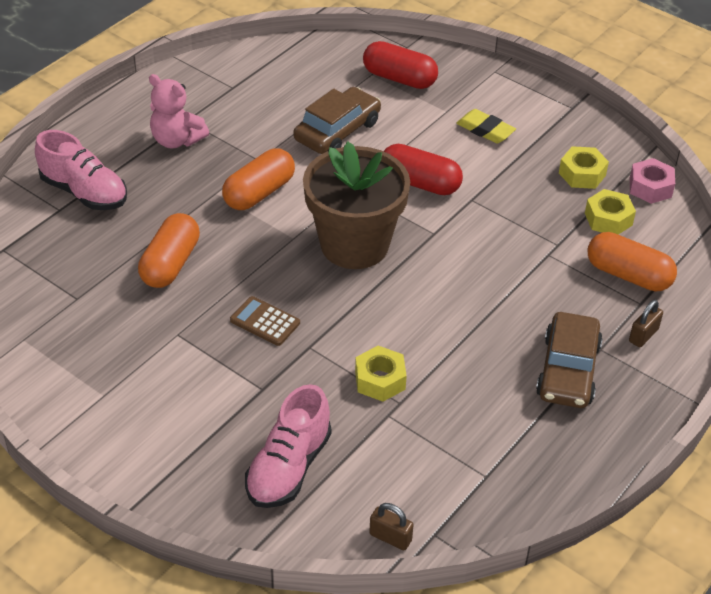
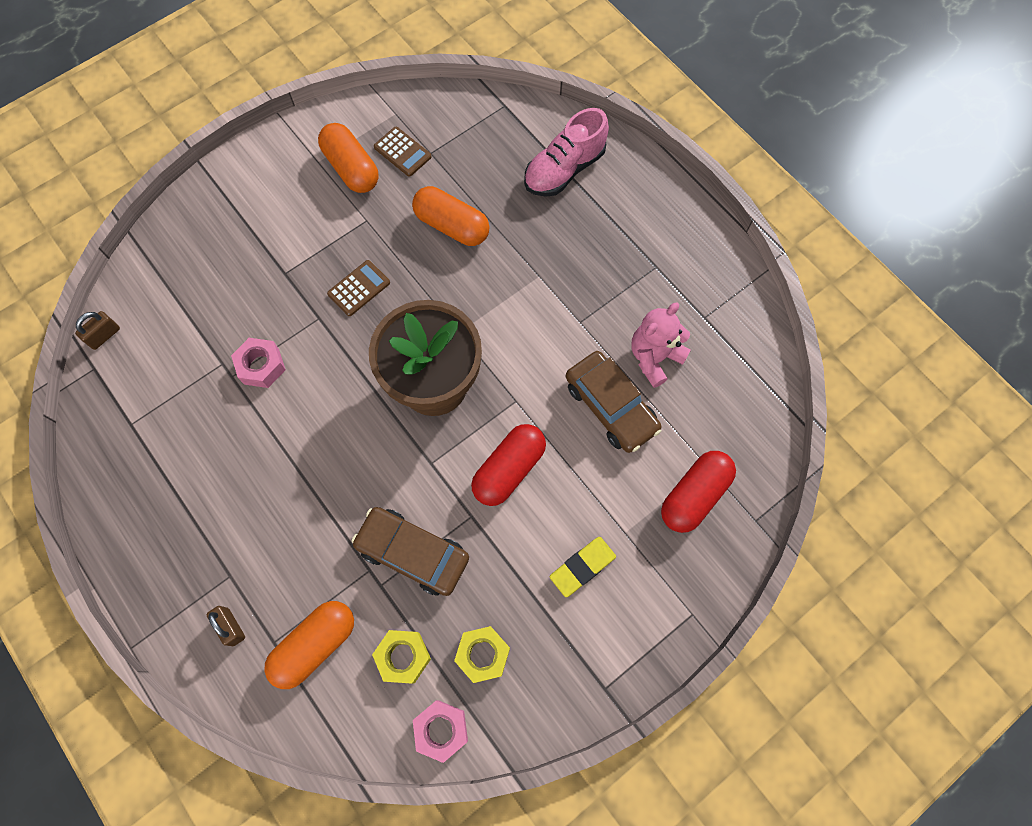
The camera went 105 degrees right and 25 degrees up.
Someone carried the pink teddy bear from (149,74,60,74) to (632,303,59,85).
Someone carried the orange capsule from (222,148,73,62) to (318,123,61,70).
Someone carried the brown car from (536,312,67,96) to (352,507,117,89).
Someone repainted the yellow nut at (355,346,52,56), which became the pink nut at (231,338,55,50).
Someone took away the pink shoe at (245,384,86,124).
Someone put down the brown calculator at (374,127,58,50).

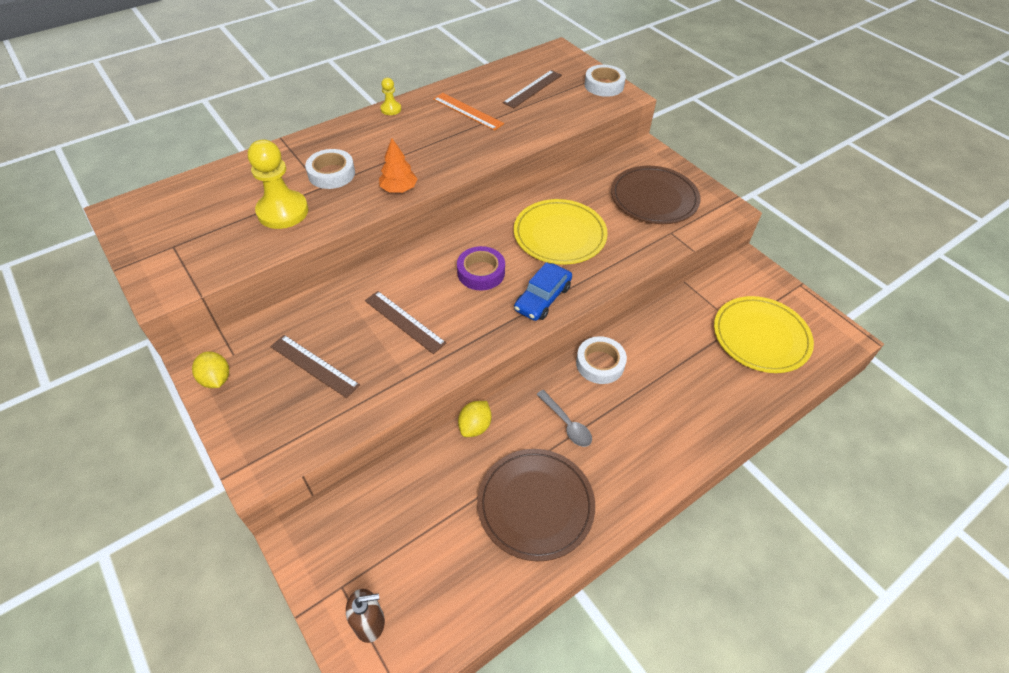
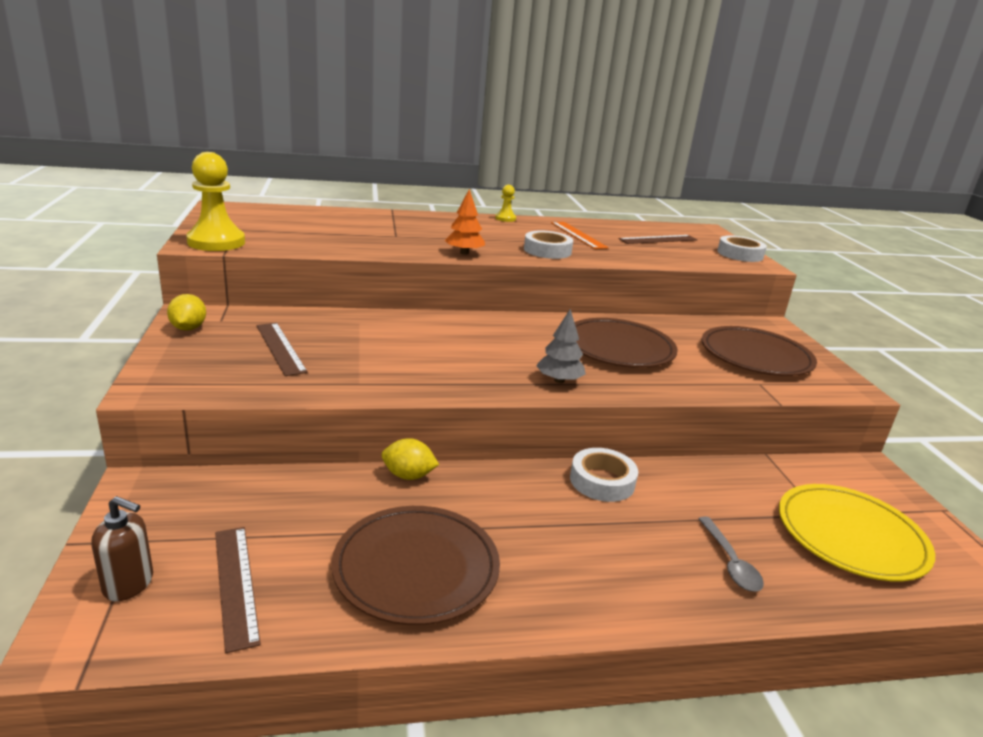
The camera went 25 degrees right and 25 degrees down.
Someone carried the yellow pawn from (248,140,60,89) to (186,152,59,99).
Someone carried the white tape from (305,149,50,40) to (524,231,49,28).
Someone repainted the yellow plate at (514,199,94,66), which became the brown plate at (574,318,104,50).
Someone took away the purple tape at (457,246,48,44).
Someone swapped the blue car at (514,262,58,59) for the grey tree at (536,309,50,74).
Someone carried the brown ruler from (365,291,81,63) to (215,527,46,126).
Someone carried the grey spoon from (536,390,56,57) to (698,517,66,74).
Someone rotated the yellow lemon at (458,401,34,36) by 45 degrees clockwise.

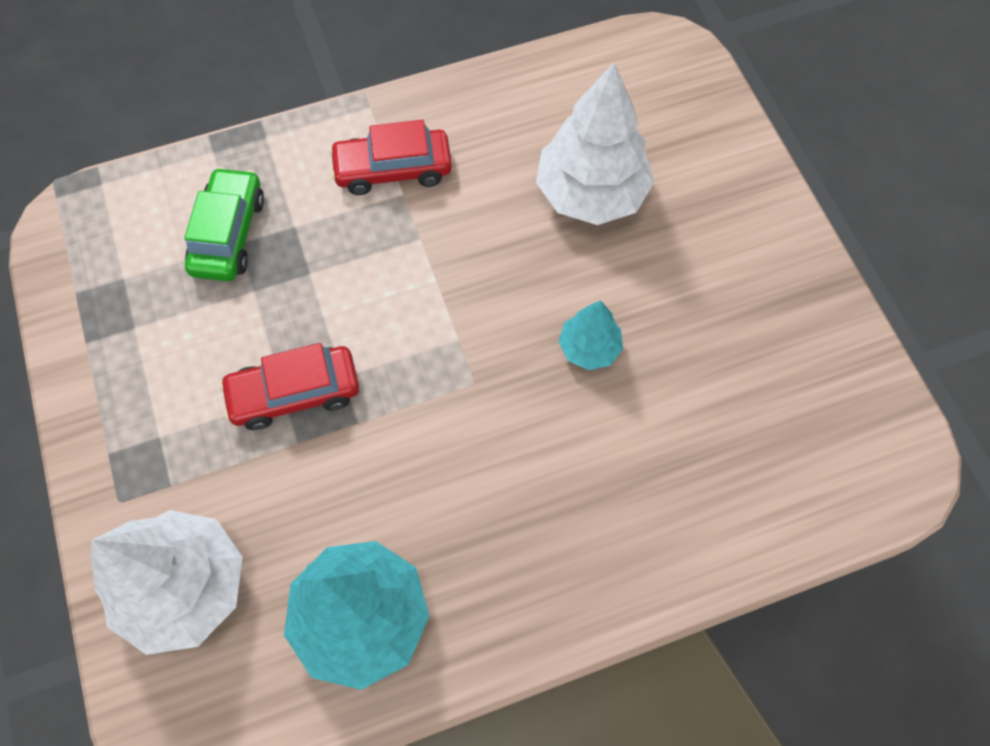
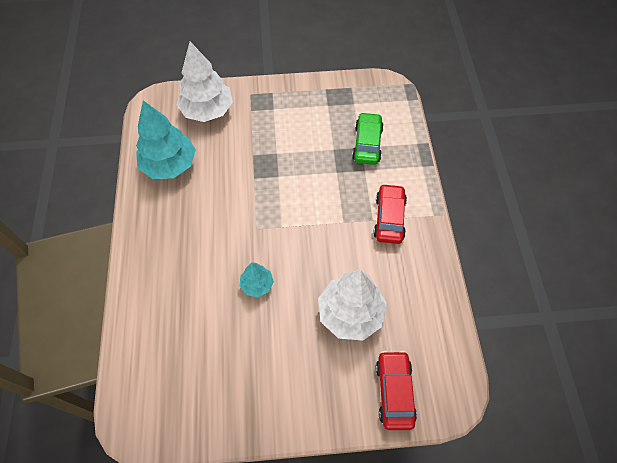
The camera went 105 degrees right and 5 degrees down.
Someone rotated the green car at (184,167,80,114) by 105 degrees counterclockwise.
Someone carried the red car from (219,343,140,87) to (376,351,41,79).

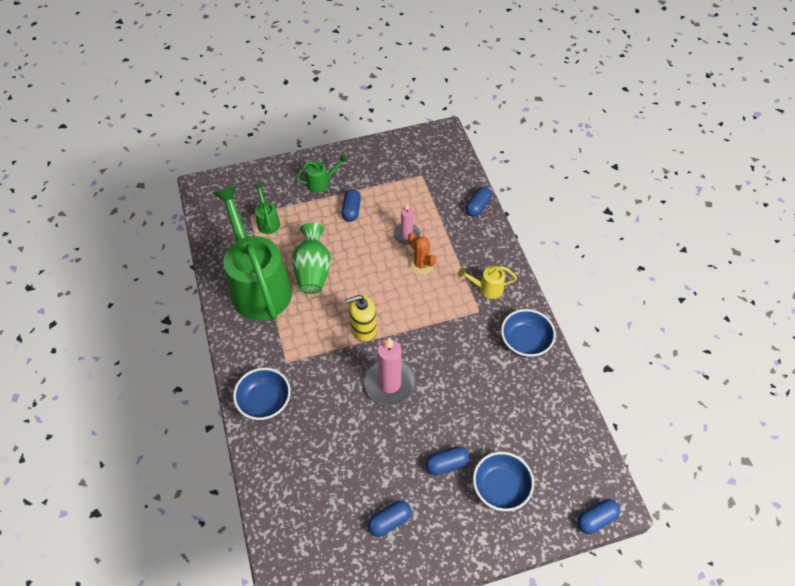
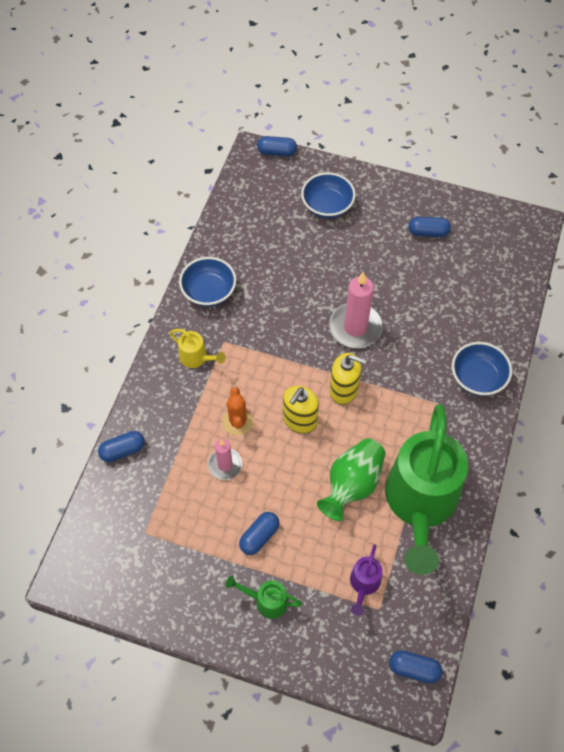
The camera went 145 degrees left and 5 degrees up.
Someone repainted the green watering can at (254,183,26,51), which became the purple watering can at (350,544,32,72).
Someone carried the blue capsule from (425,446,44,30) to (389,650,54,34).
Someone put down the yellow soap dispenser at (283,386,36,48).

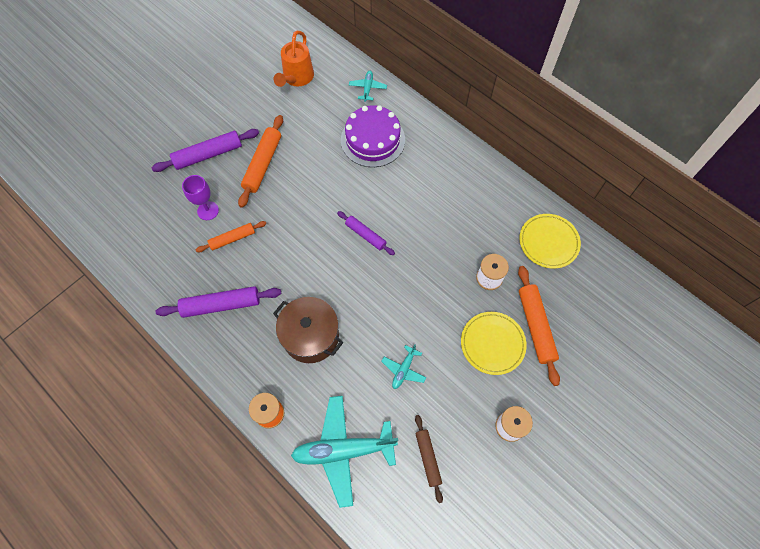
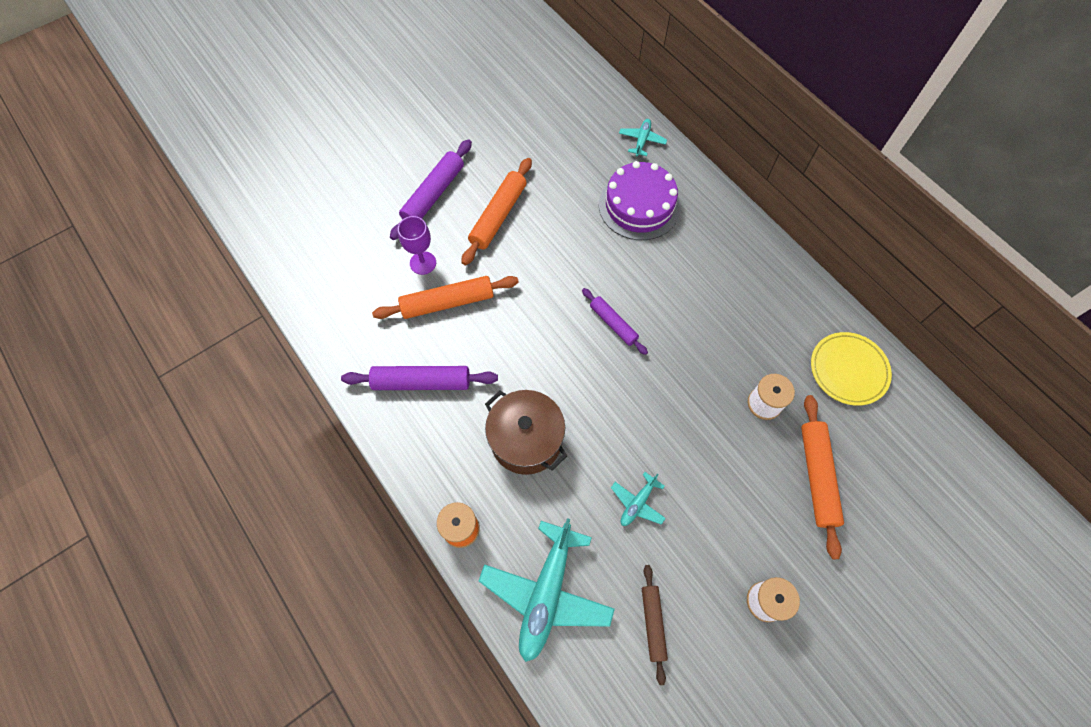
The camera went 10 degrees right and 0 degrees up.
Someone took away the orange watering can at (273,31,41,56).
Someone rotated the purple rolling pin at (151,129,108,43) by 45 degrees counterclockwise.
Someone scaled the orange rolling pin at (196,221,70,31) by 1.59.
Someone took away the yellow plate at (461,312,66,63).
Someone rotated the turquoise plane at (291,396,107,112) by 75 degrees counterclockwise.

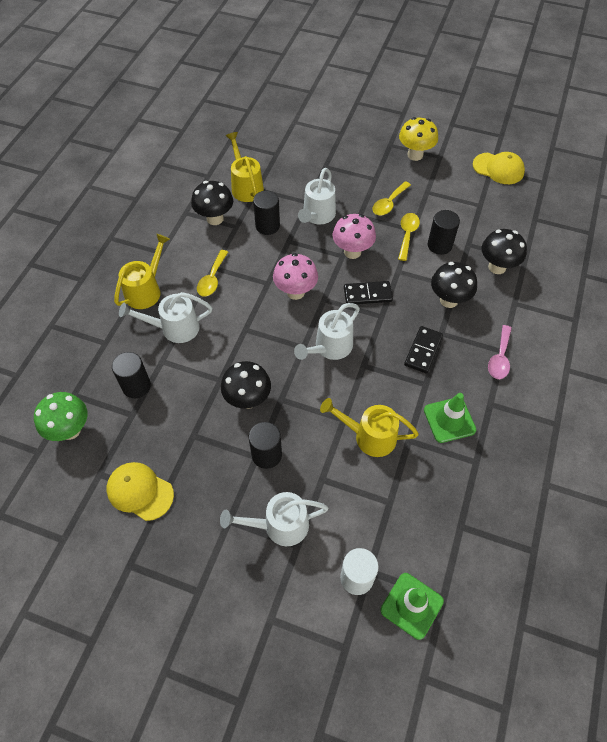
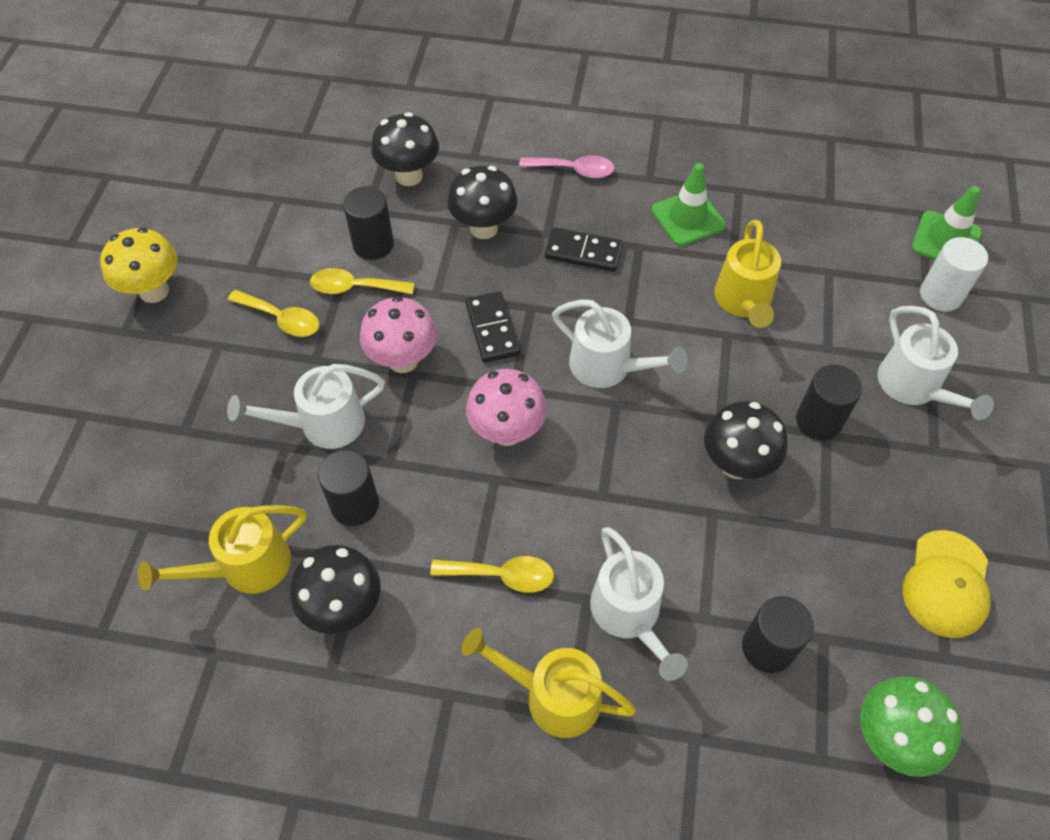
The camera went 100 degrees left and 0 degrees up.
Someone took away the yellow cap at (473,152,52,32).
Someone rotated the white watering can at (298,168,38,56) by 150 degrees clockwise.

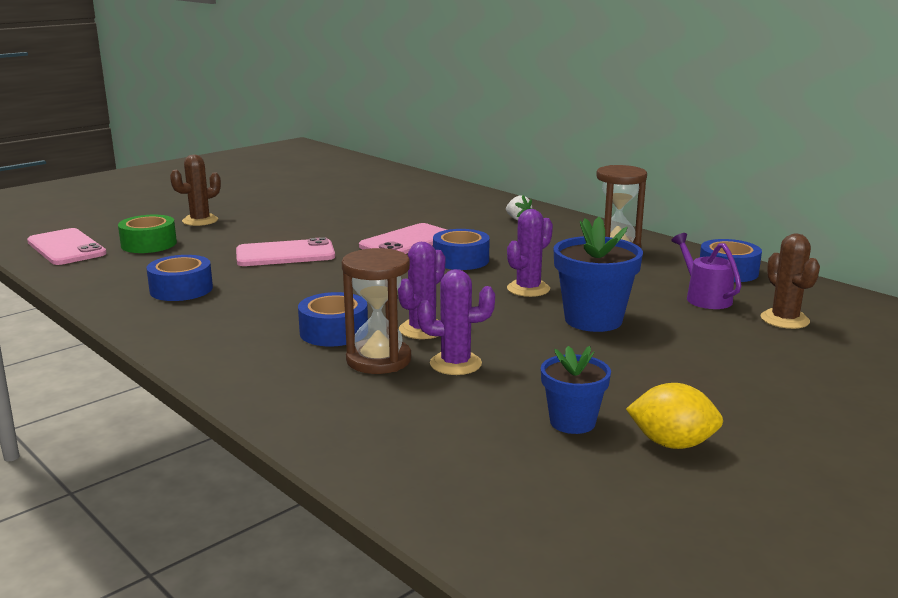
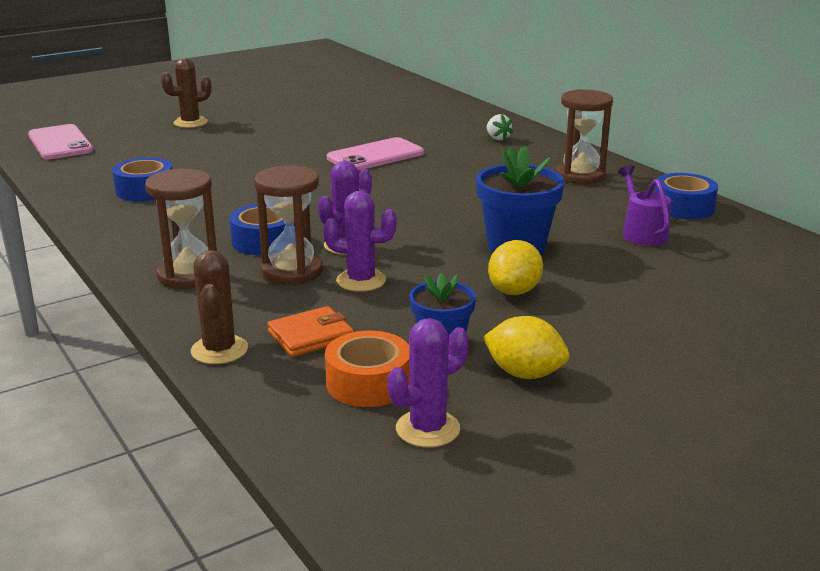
The camera went 10 degrees right and 5 degrees up.
Someone carried the purple cactus from (507,209,46,88) to (388,318,81,129).
Someone took away the green tape at (118,215,59,38).
Someone took away the blue tape at (433,229,57,41).
Someone carried the brown cactus from (761,234,59,95) to (191,250,57,114).
Someone took away the pink phone at (236,237,99,29).
Someone put down the brown hourglass at (145,169,72,120).
Someone put down the yellow lemon at (488,240,55,55).
Someone put down the orange wallet at (267,306,87,51).
Someone put down the orange tape at (325,331,85,76).

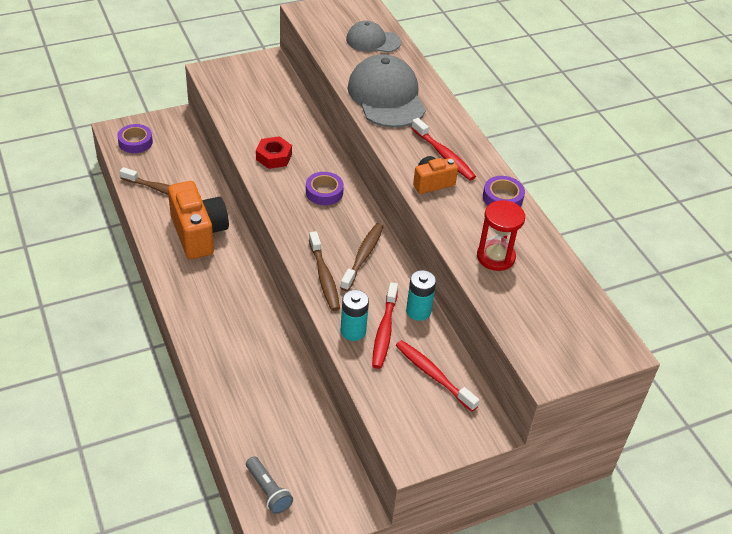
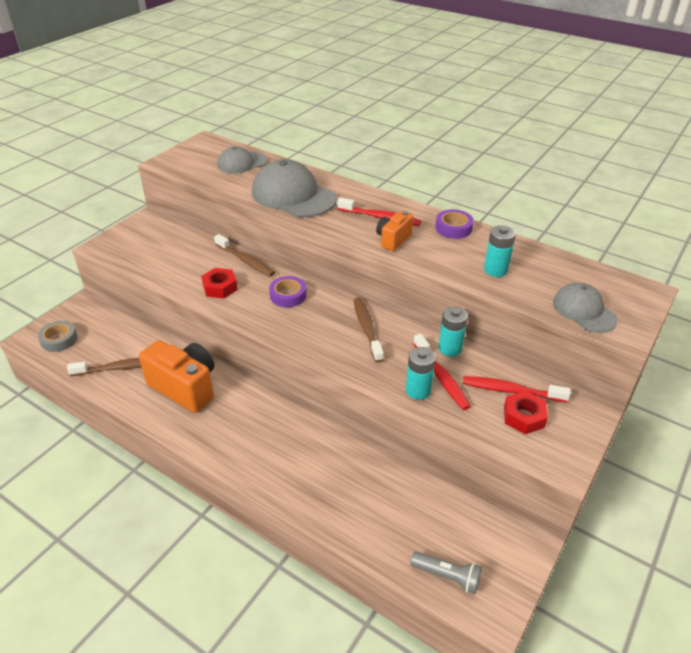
The camera went 30 degrees left and 5 degrees down.
Someone repainted the purple tape at (117,124,36,29), which became the grey tape at (38,321,39,31).
Someone swapped the red hourglass at (477,200,48,71) for the turquoise battery at (484,225,32,52).
Someone carried the brown toothbrush from (309,231,31,80) to (214,234,61,43).
Someone put down the grey cap at (553,283,65,50).
Someone put down the red nut at (504,391,44,43).

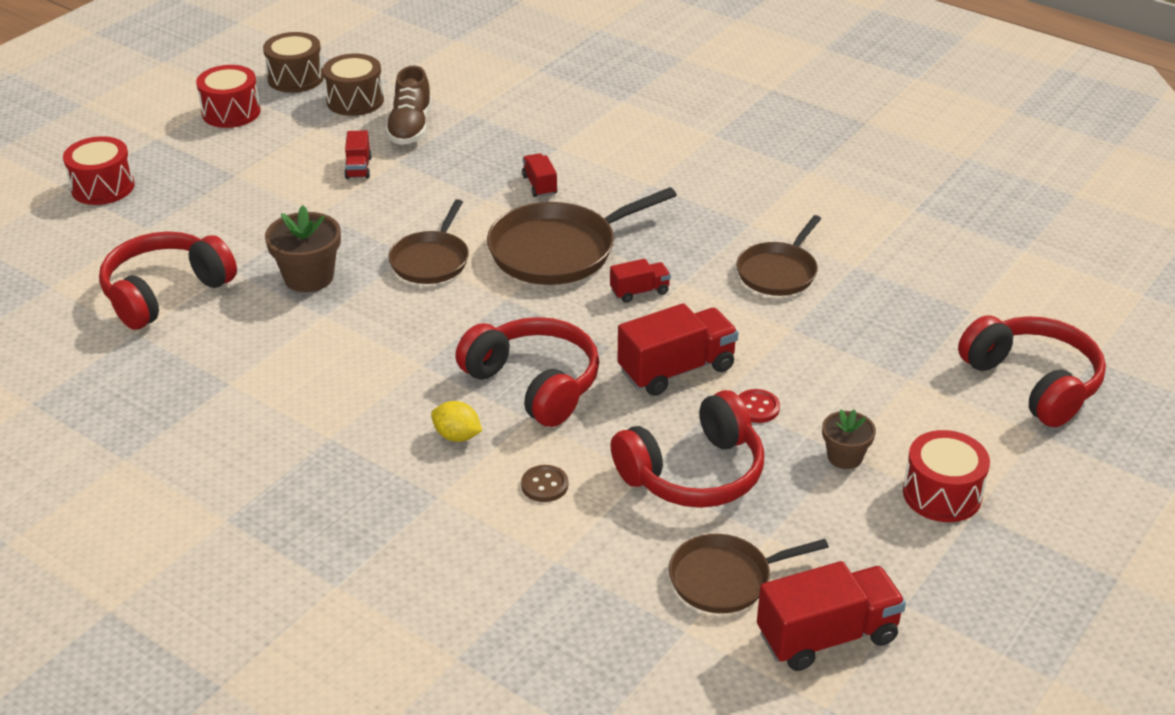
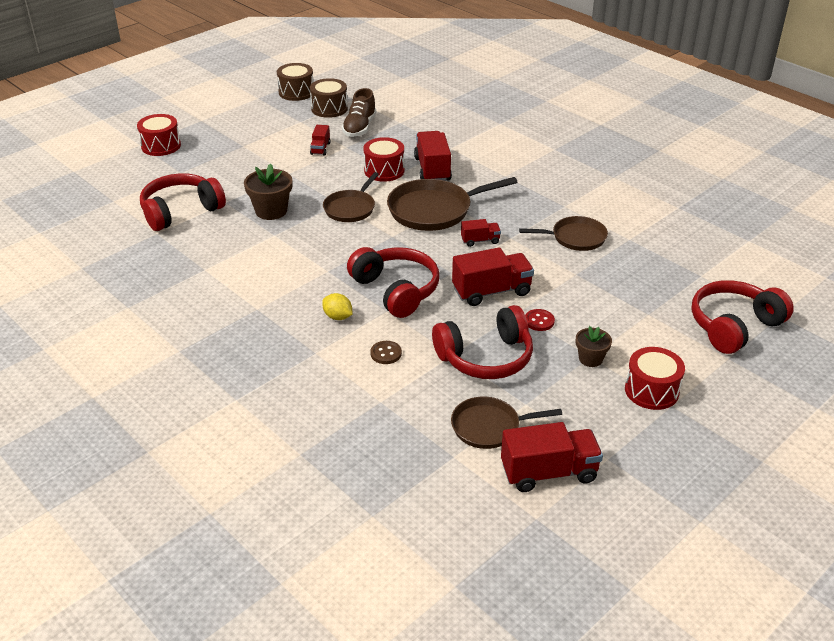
The camera went 10 degrees right and 0 degrees up.
Someone carried the red drum from (196,65,64,63) to (363,137,42,45).
Someone scaled the red truck at (522,153,35,44) by 1.88.
Someone rotated the brown pan at (736,215,85,81) by 135 degrees counterclockwise.
Someone rotated the red headphones at (958,315,148,112) by 105 degrees counterclockwise.

